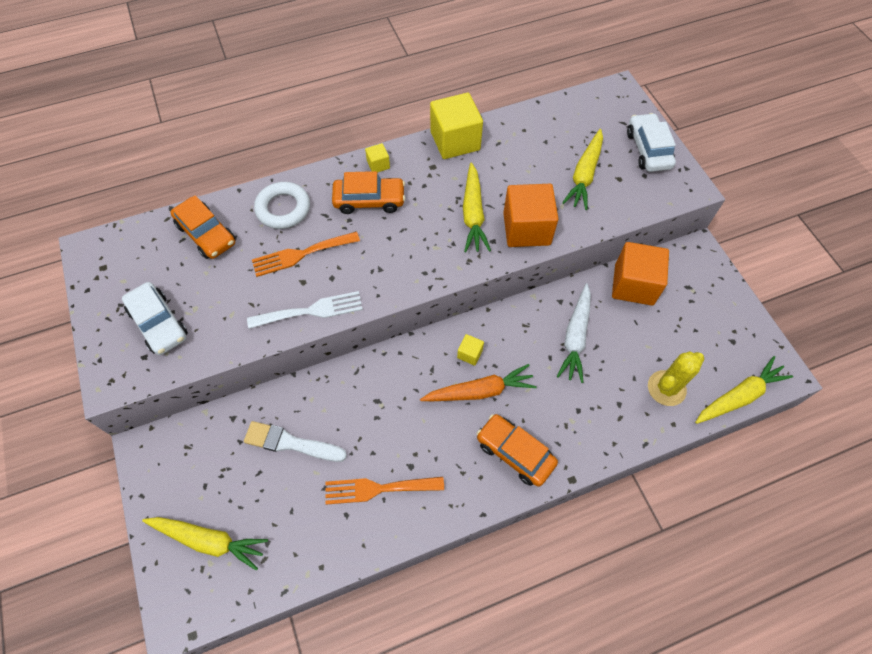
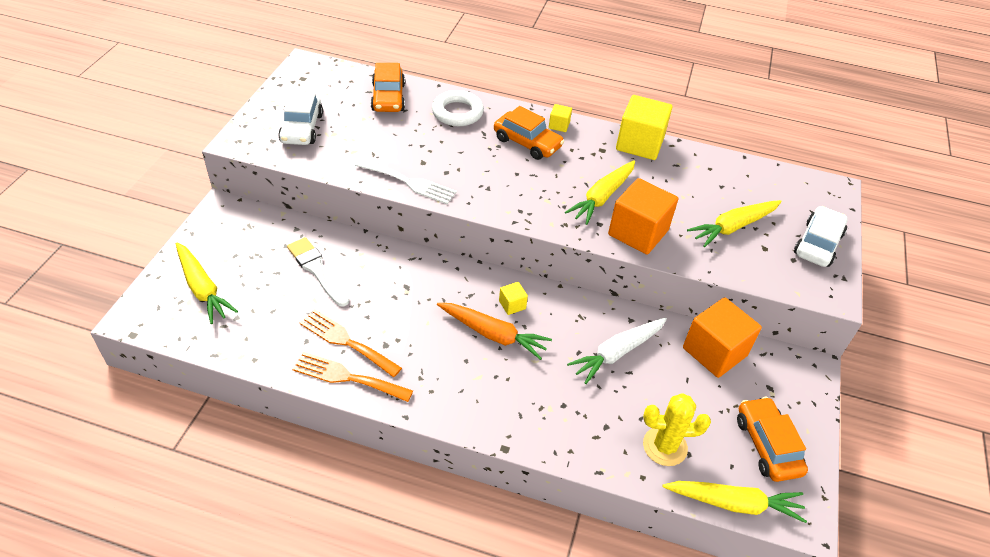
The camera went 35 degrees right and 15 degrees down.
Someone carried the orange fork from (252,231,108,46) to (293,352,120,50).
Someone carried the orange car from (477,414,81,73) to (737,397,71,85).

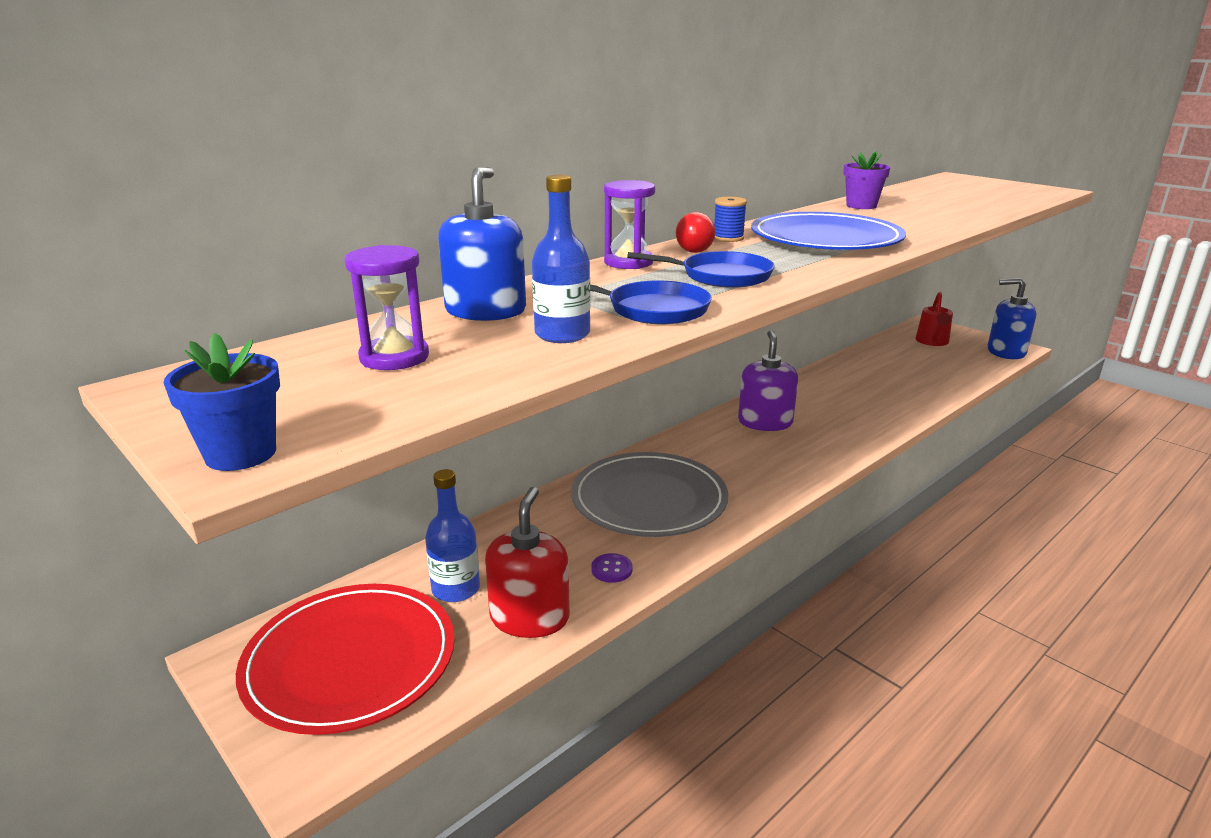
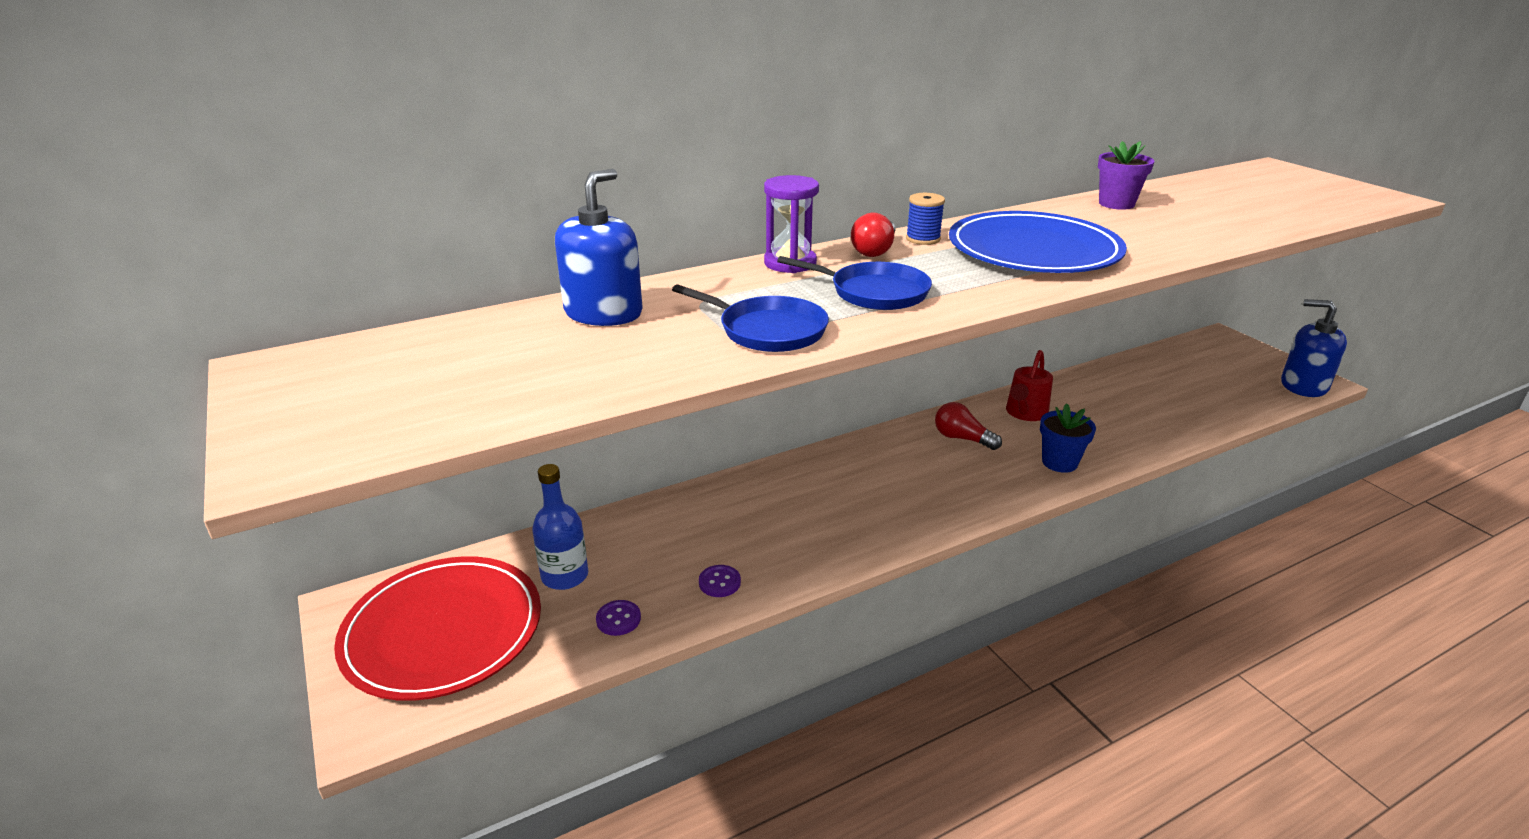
The camera went 15 degrees right and 5 degrees up.
Someone took away the blue bottle at (532,175,58,168).
Someone took away the purple hourglass at (344,245,85,125).
Someone carried the red watering can from (915,292,38,54) to (1006,350,47,71).
Someone swapped the purple soap dispenser at (738,330,60,101) for the red light bulb at (935,402,67,48).
Someone carried the blue flower pot from (163,333,117,138) to (1040,403,56,70).
Someone took away the grey plate at (571,452,158,85).
Someone swapped the red soap dispenser at (485,487,85,151) for the purple button at (596,600,45,36).

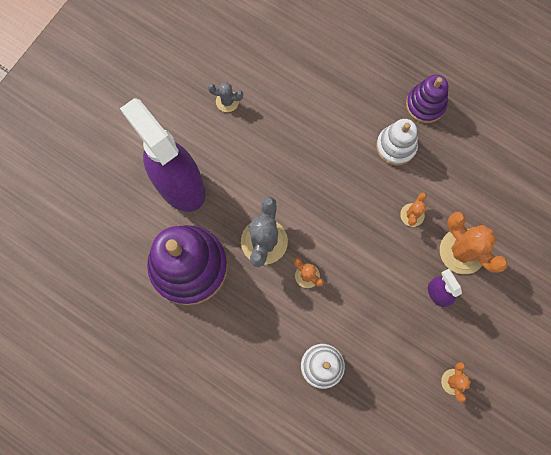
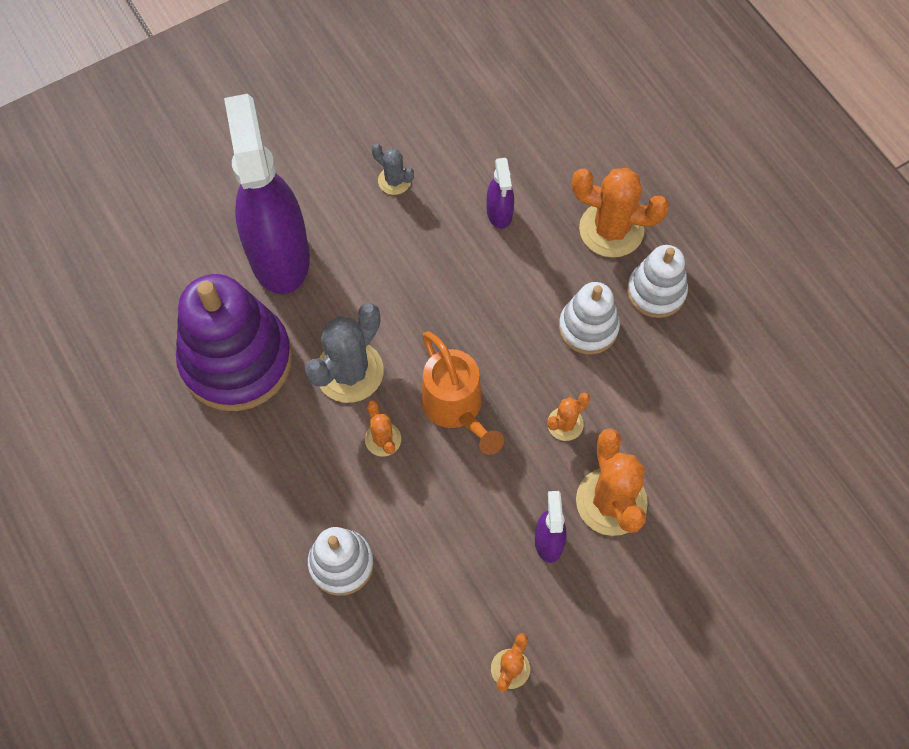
The camera went 25 degrees right and 10 degrees down.
Someone repainted the purple stacking toy at (406,74,42,49), which became the white stacking toy at (627,245,61,73).
Someone put down the purple spray bottle at (487,158,27,71).
Someone put down the orange cactus at (572,168,97,90).
Someone put down the orange watering can at (421,331,83,124).

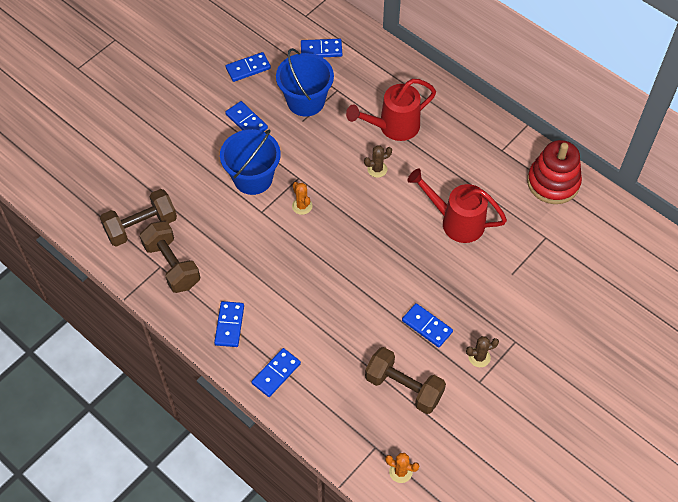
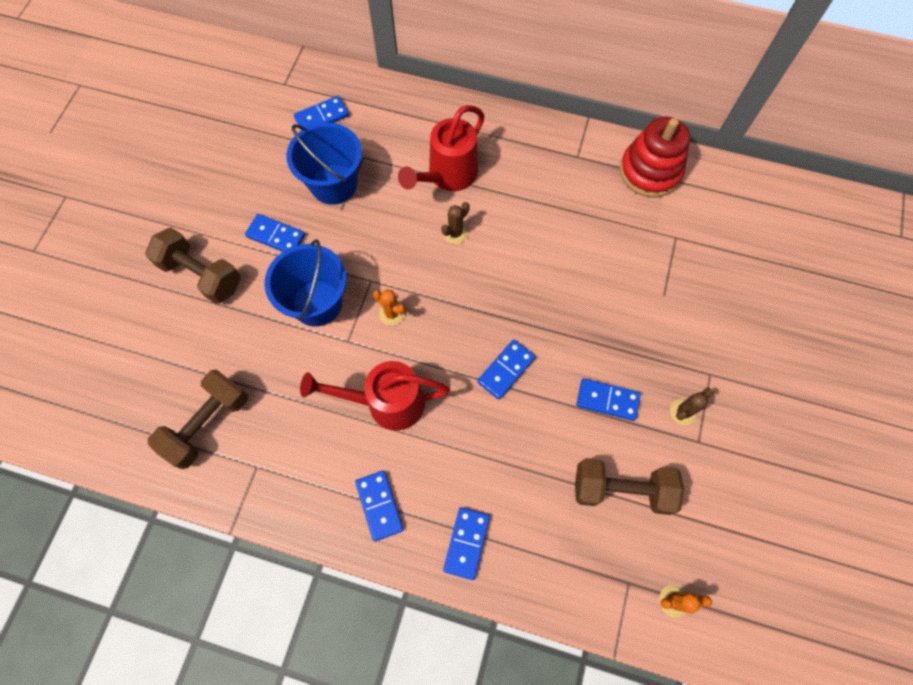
The camera went 25 degrees left and 10 degrees up.
Someone carried the blue domino from (226,52,45,30) to (477,339,58,61).
Someone carried the red watering can from (407,168,100,75) to (300,361,150,70).
Someone carried the brown dumbbell from (140,221,60,72) to (145,228,96,76).

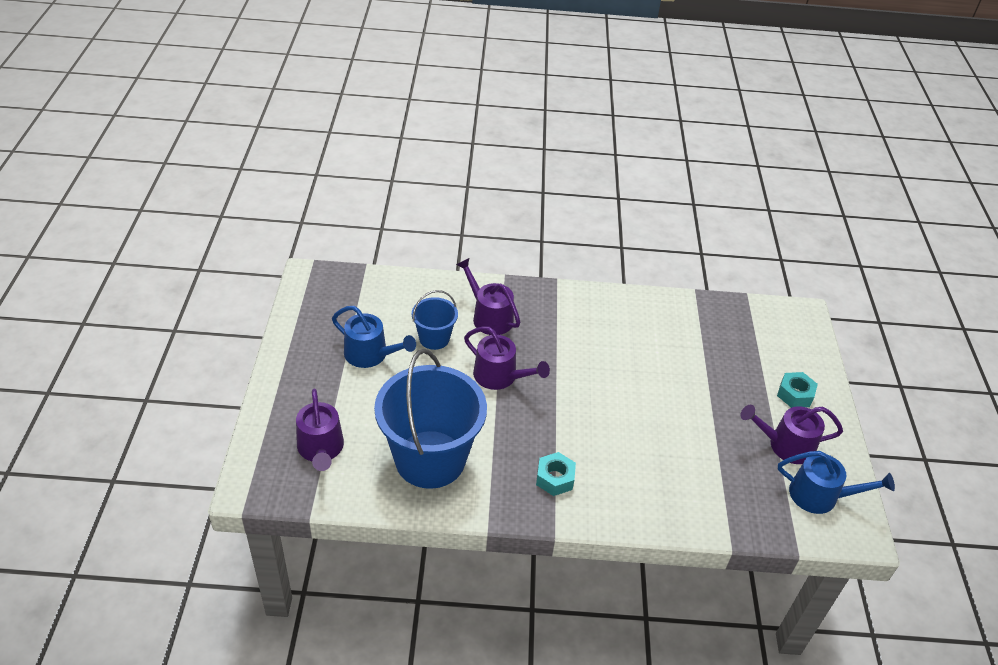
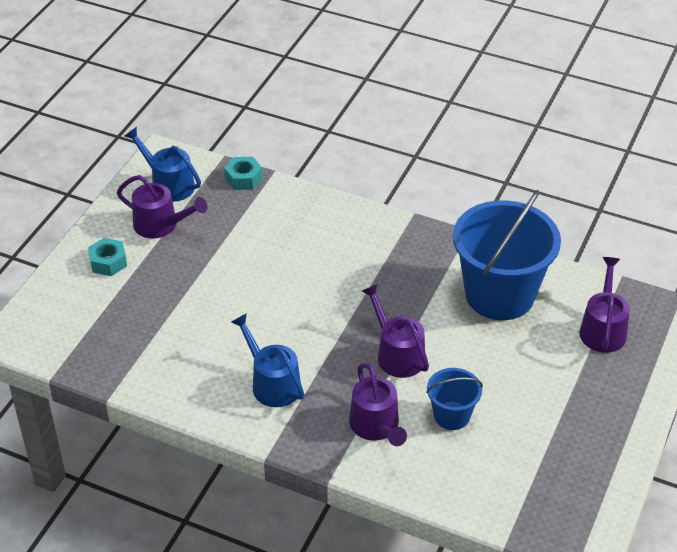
The camera went 155 degrees left and 0 degrees up.
Someone carried the blue watering can from (332,306,84,62) to (231,313,73,94).
Someone carried the turquoise nut from (536,452,40,44) to (224,157,39,33).

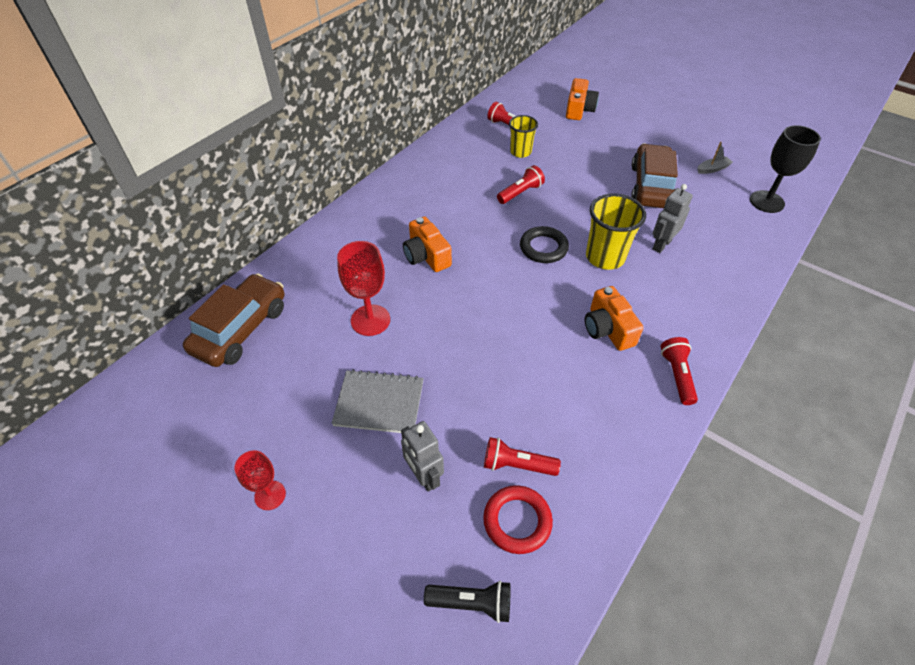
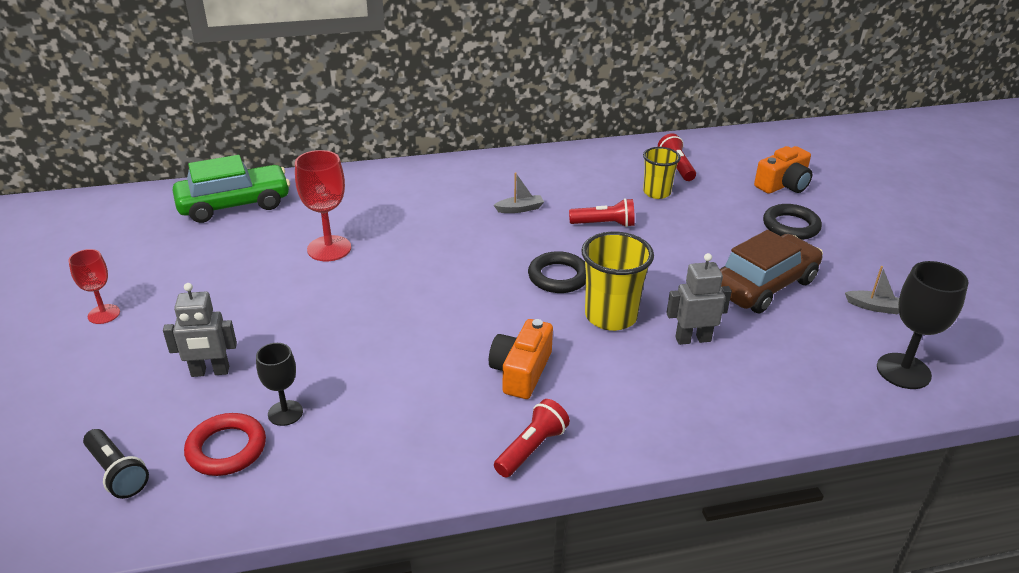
The camera went 40 degrees right and 15 degrees down.
Someone took away the orange camera at (403,216,49,56).
Someone repainted the brown car at (183,273,101,94), which became the green car at (173,155,117,68).
Someone took away the grey notebook at (331,370,93,63).
Someone rotated the grey robot at (401,421,43,71) by 105 degrees counterclockwise.
Someone swapped the red flashlight at (484,437,77,39) for the black goblet at (256,343,47,83).
Someone put down the grey boat at (494,173,50,40).
Someone put down the black ring at (763,204,59,36).

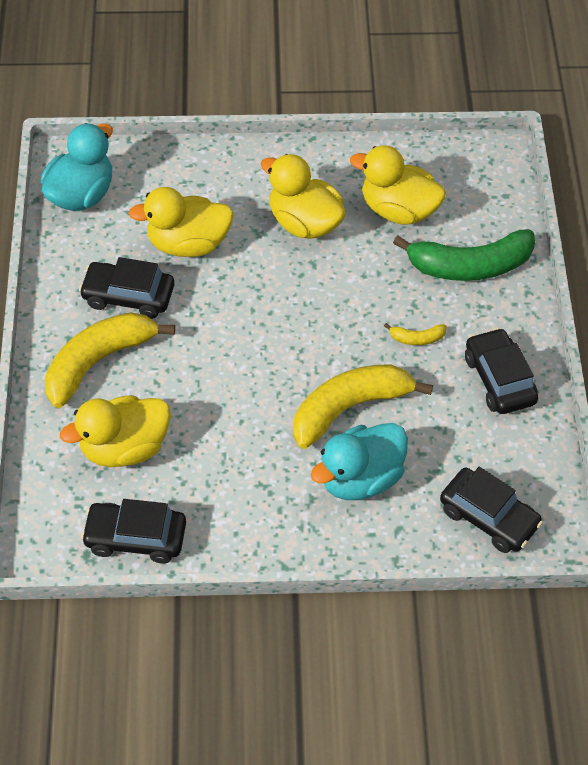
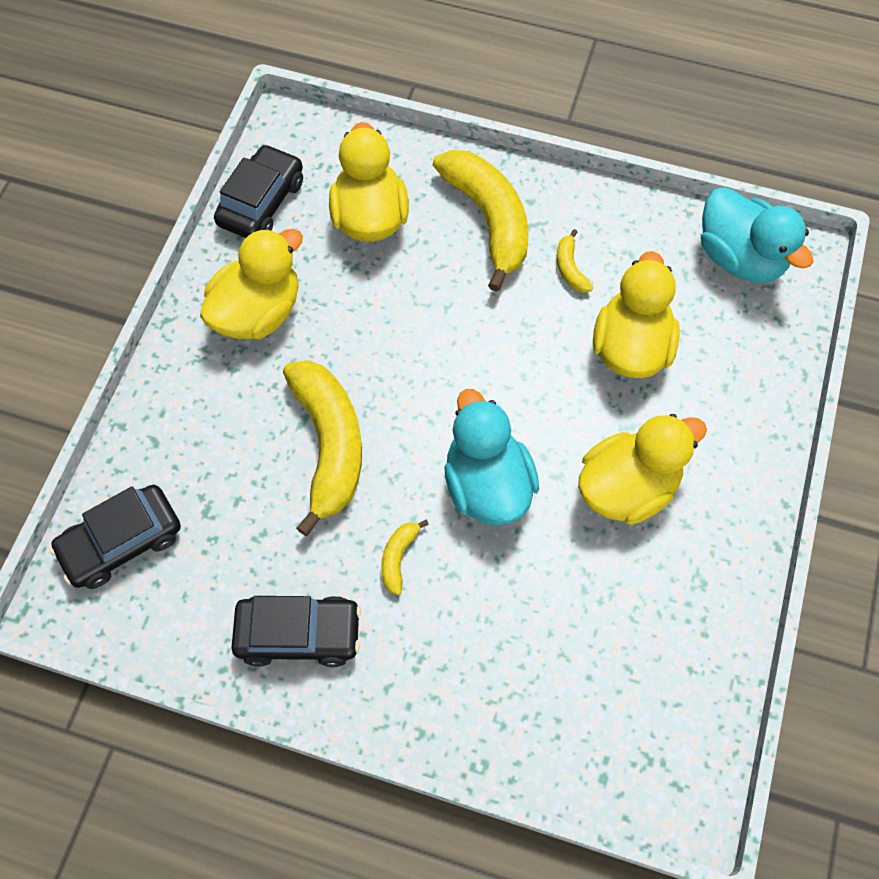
The camera went 110 degrees right and 10 degrees up.
Someone carried the yellow duck from (350,145,96,80) to (200,228,103,112).
Someone took away the green banana at (393,229,142,52).
Someone swapped the black car at (79,257,95,62) for the yellow banana at (557,229,36,64).
Someone carried the turquoise duck from (311,423,97,77) to (444,389,95,137).

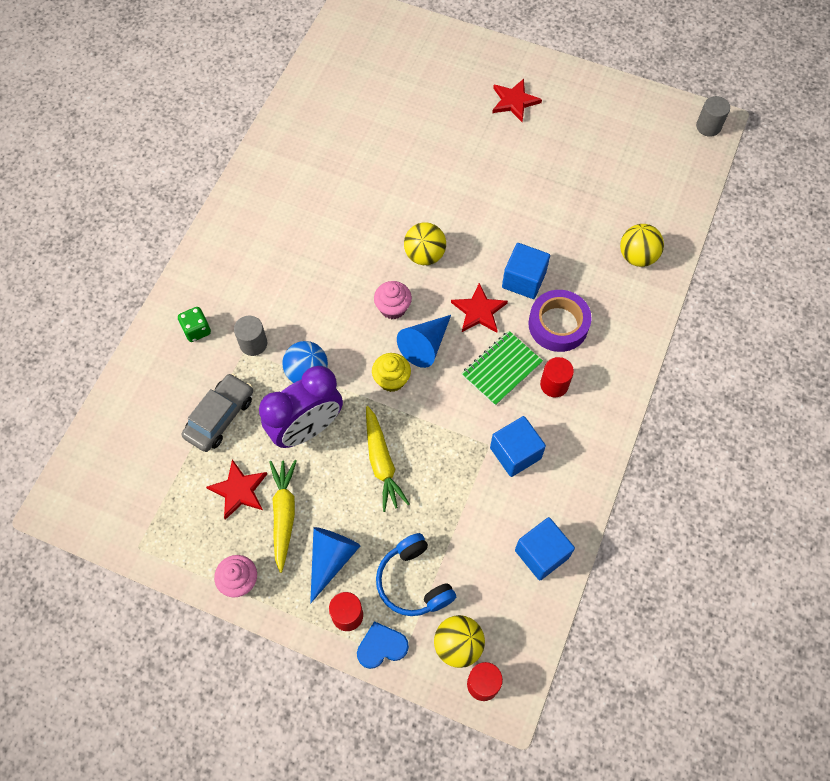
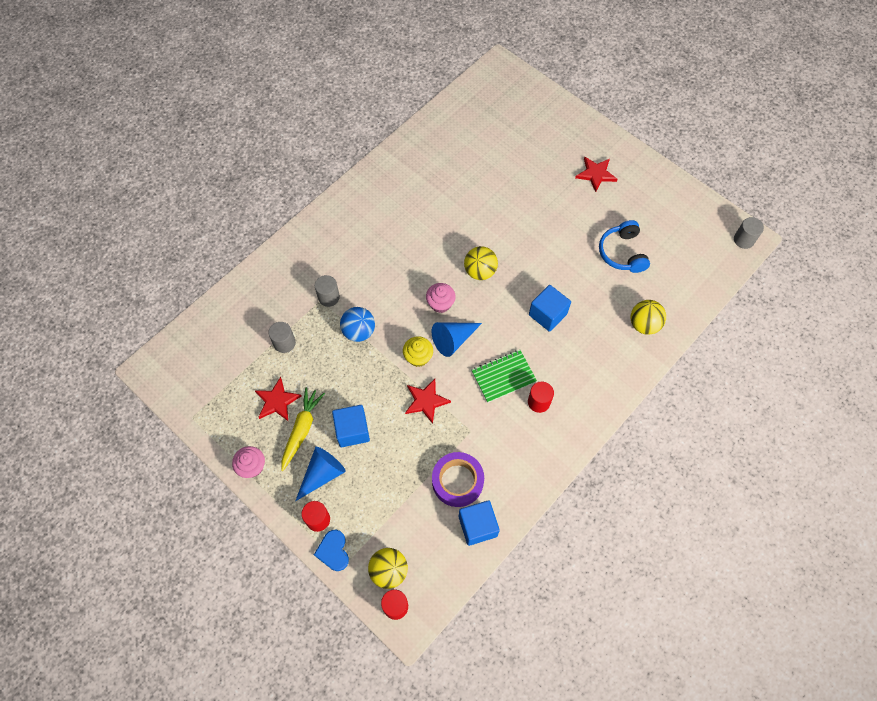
The camera went 20 degrees right and 0 degrees up.
Someone carried the red star from (451,283,57,50) to (405,379,46,45).
Someone carried the purple tape from (528,290,64,62) to (432,452,52,55).
Someone took away the green dice at (178,307,33,35).
Someone took away the purple clock at (259,366,84,82).
Someone swapped the grey car at (181,373,72,79) for the grey cylinder at (269,322,27,31).
Someone took away the yellow carrot at (366,406,44,106).
Someone carried the blue cube from (490,416,56,61) to (332,405,38,42).
Someone carried the blue headphones from (376,533,80,83) to (599,220,51,53).
Someone rotated the blue heart at (357,621,52,48) by 105 degrees counterclockwise.

